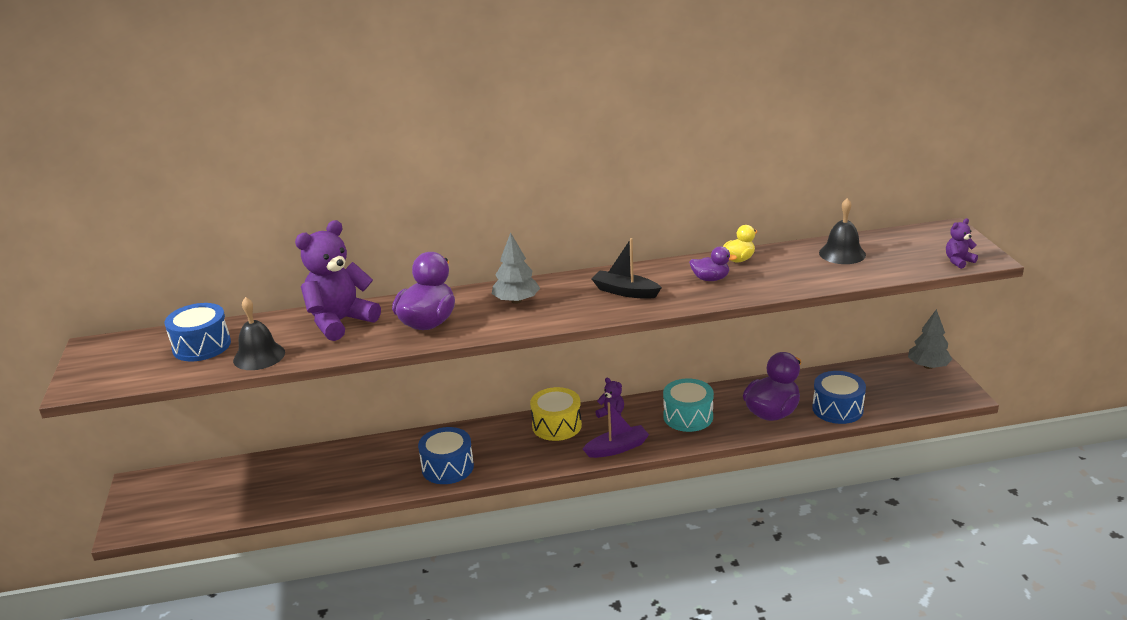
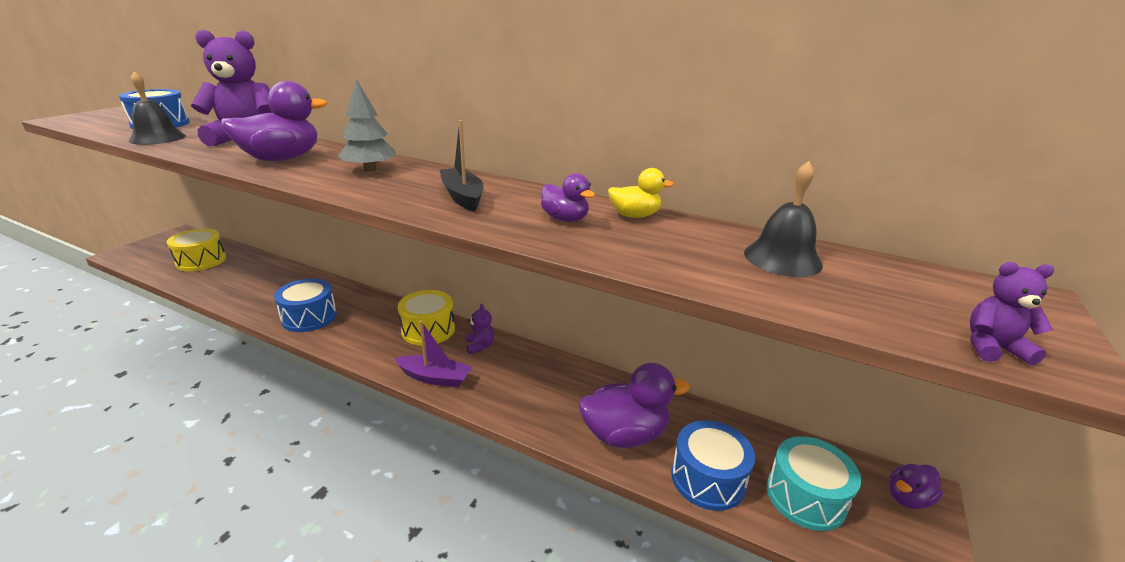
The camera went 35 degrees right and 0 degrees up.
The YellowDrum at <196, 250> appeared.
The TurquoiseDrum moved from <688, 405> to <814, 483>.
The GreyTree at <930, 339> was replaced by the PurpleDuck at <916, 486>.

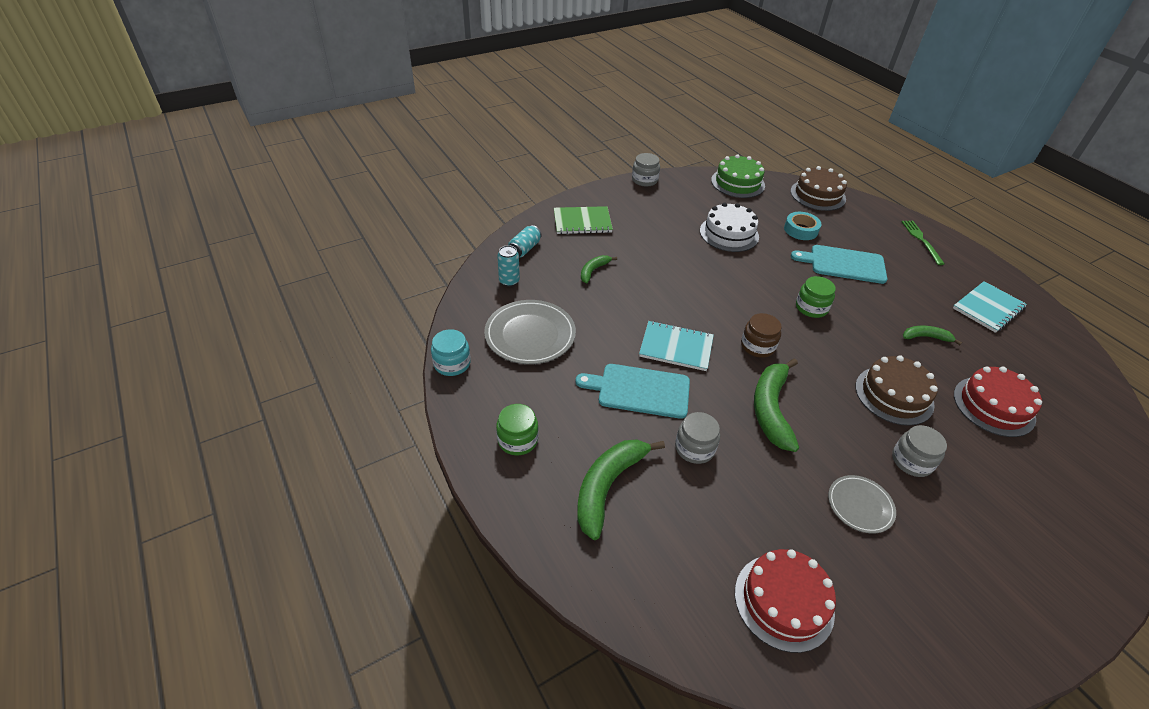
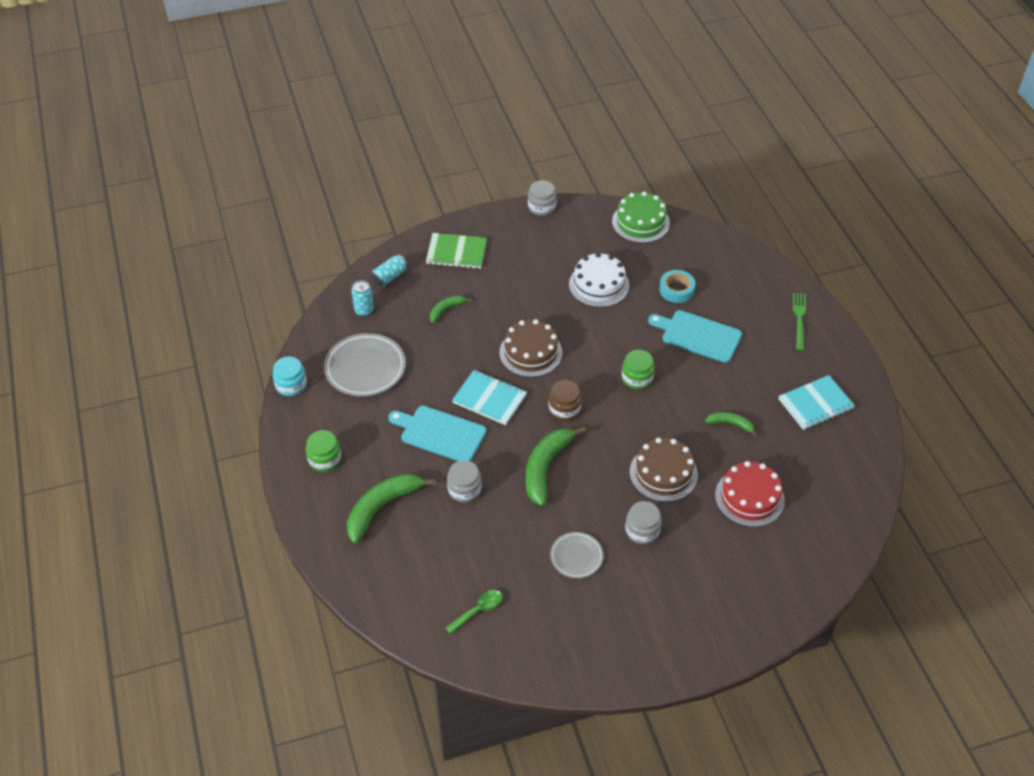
The camera went 15 degrees right and 5 degrees up.
The BrownCake moved from <819, 188> to <530, 348>.
The RedCake at <785, 601> was replaced by the GreenSpoon at <473, 612>.

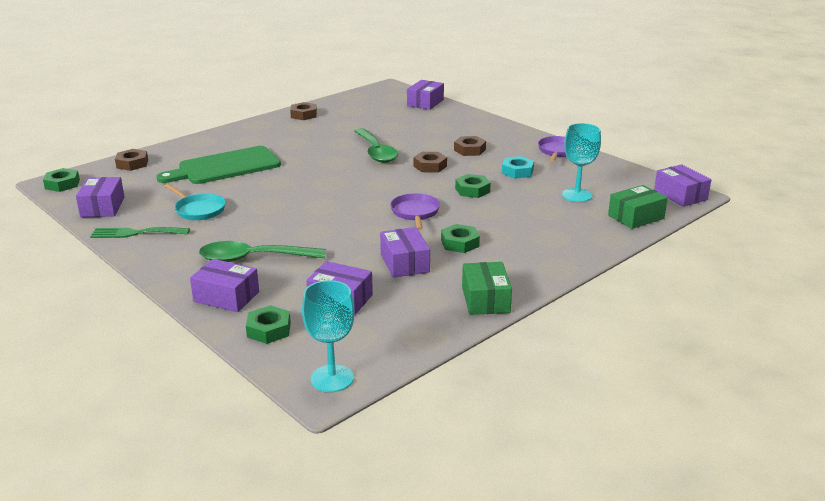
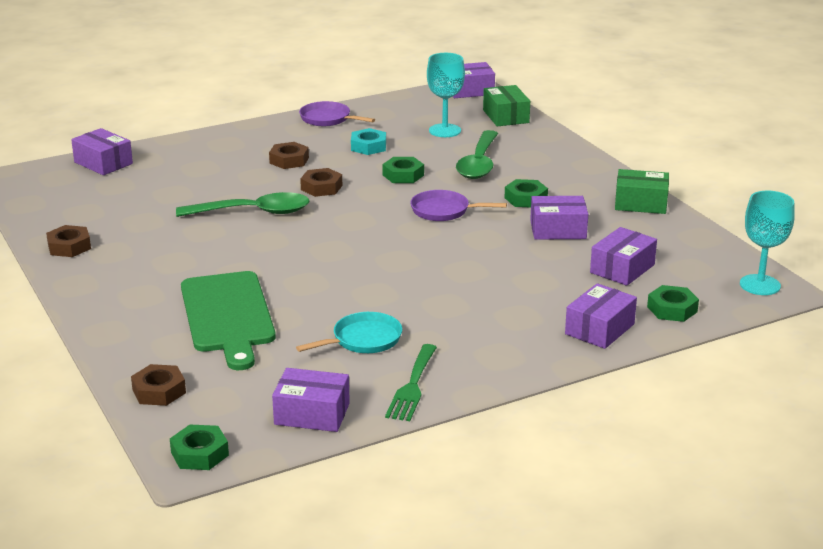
The camera went 75 degrees left and 0 degrees up.
The GreenSpoon moved from <262, 251> to <477, 154>.

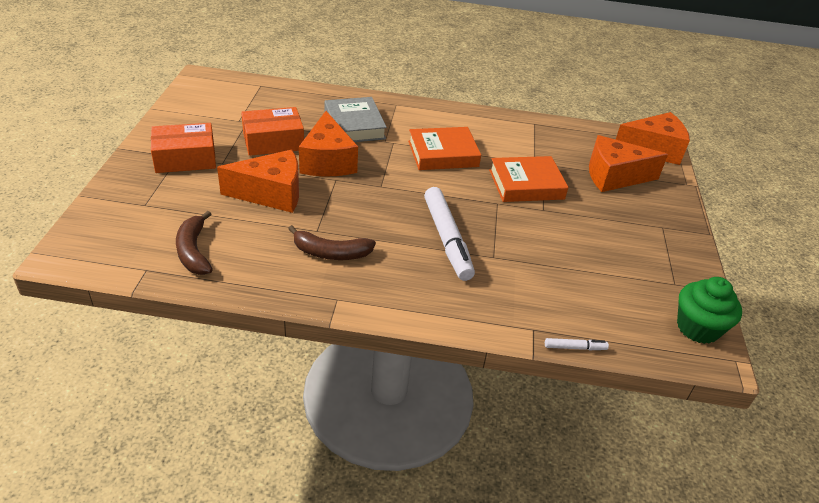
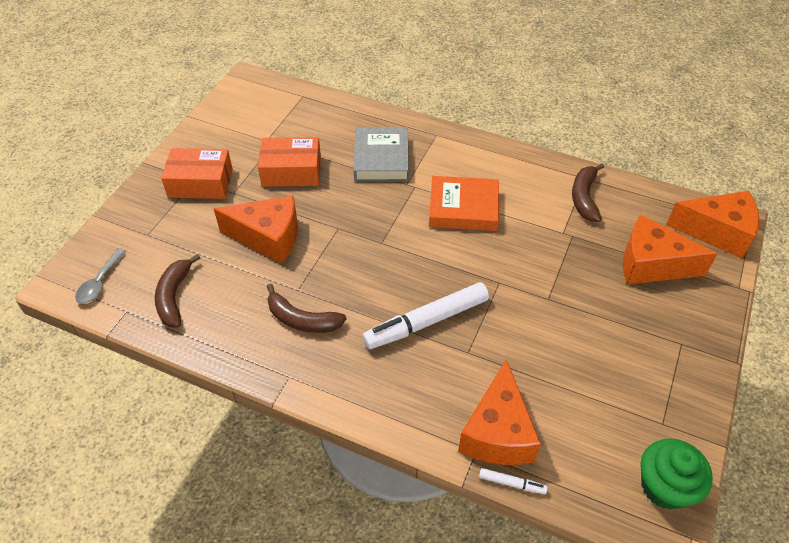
The camera went 20 degrees right and 10 degrees up.
The OrangeBook at <528, 179> disappeared.
The GreySpoon at <100, 276> appeared.
The BrownBanana at <588, 192> appeared.
The OrangeCheese moved from <328, 143> to <499, 412>.
The WhiteMarker at <449, 234> turned 60 degrees clockwise.

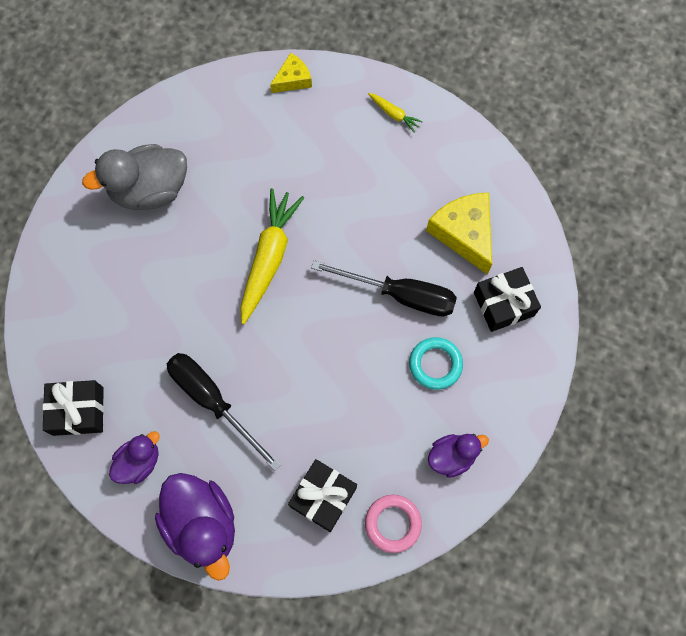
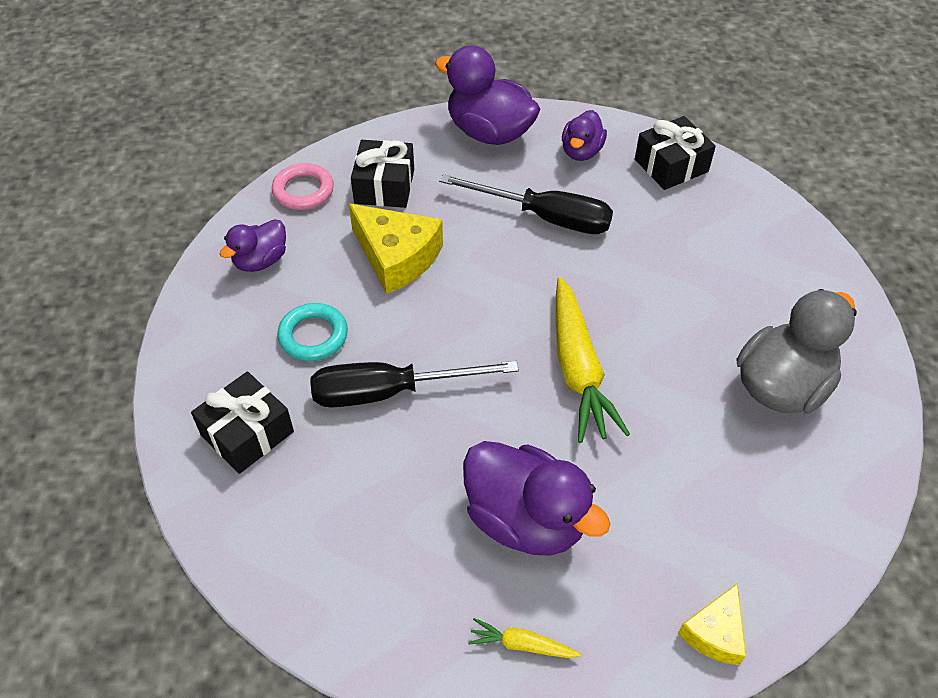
The camera went 155 degrees right and 20 degrees down.
The PurpleDuck at <536, 498> appeared.
The YellowCheese moved from <459, 233> to <396, 249>.

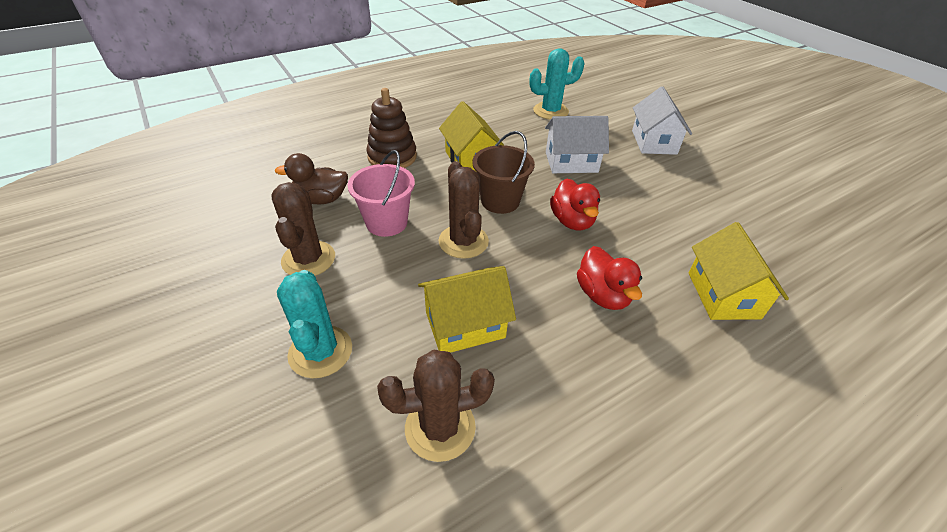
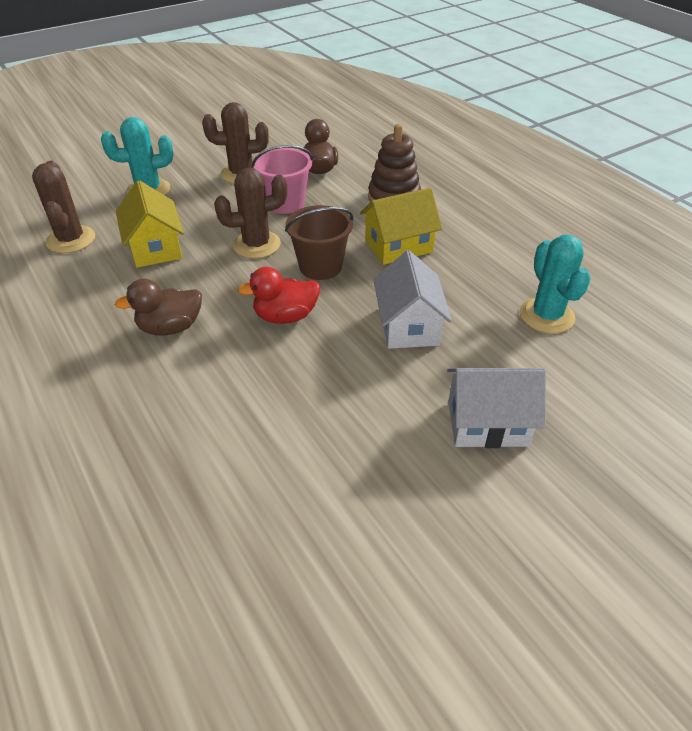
The camera went 90 degrees right and 0 degrees up.
The YellowHouse at <739, 271> disappeared.
The RedDuck at <609, 278> became the BrownDuck at <158, 307>.

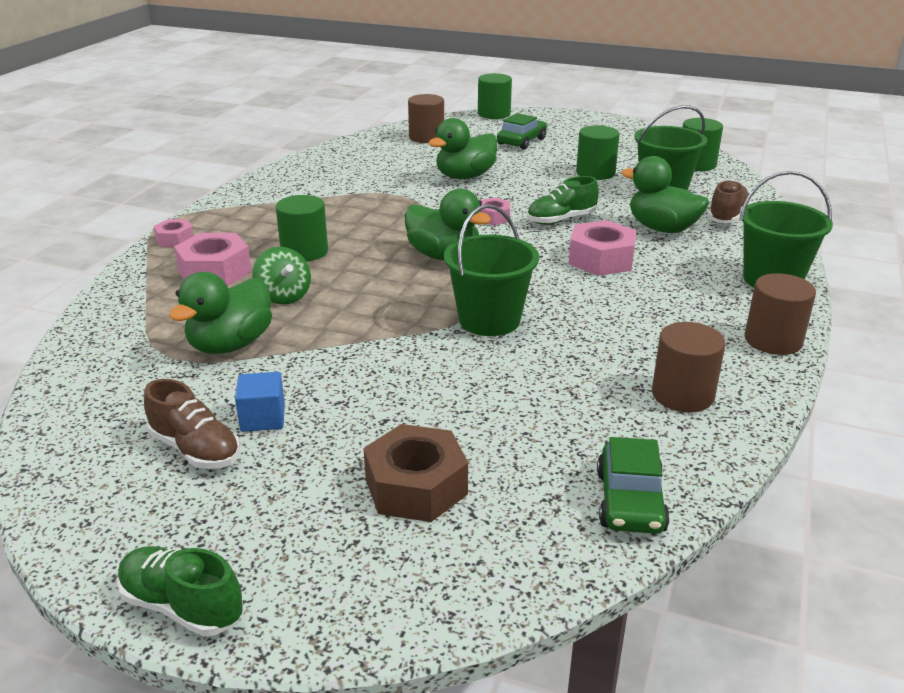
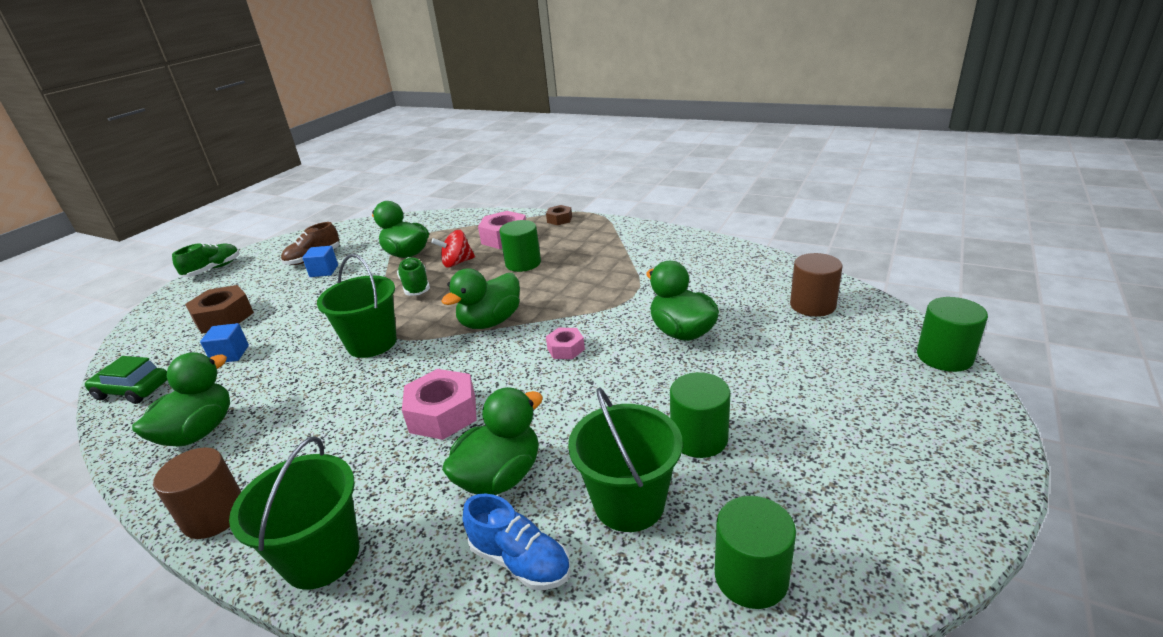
The camera went 100 degrees right and 0 degrees up.
The GreenCar at <522, 131> disappeared.
The BlueCube at <224, 342> appeared.
The GreenShoe moved from <563, 200> to <413, 276>.
The BrownCylinder at <688, 367> was replaced by the GreenDuck at <181, 399>.
The PinkNut at <174, 233> became the BrownNut at <559, 215>.
The GreenSpinningTop at <281, 275> became the RedSpinningTop at <453, 249>.
The BrownShoe at <729, 201> became the BlueShoe at <517, 542>.

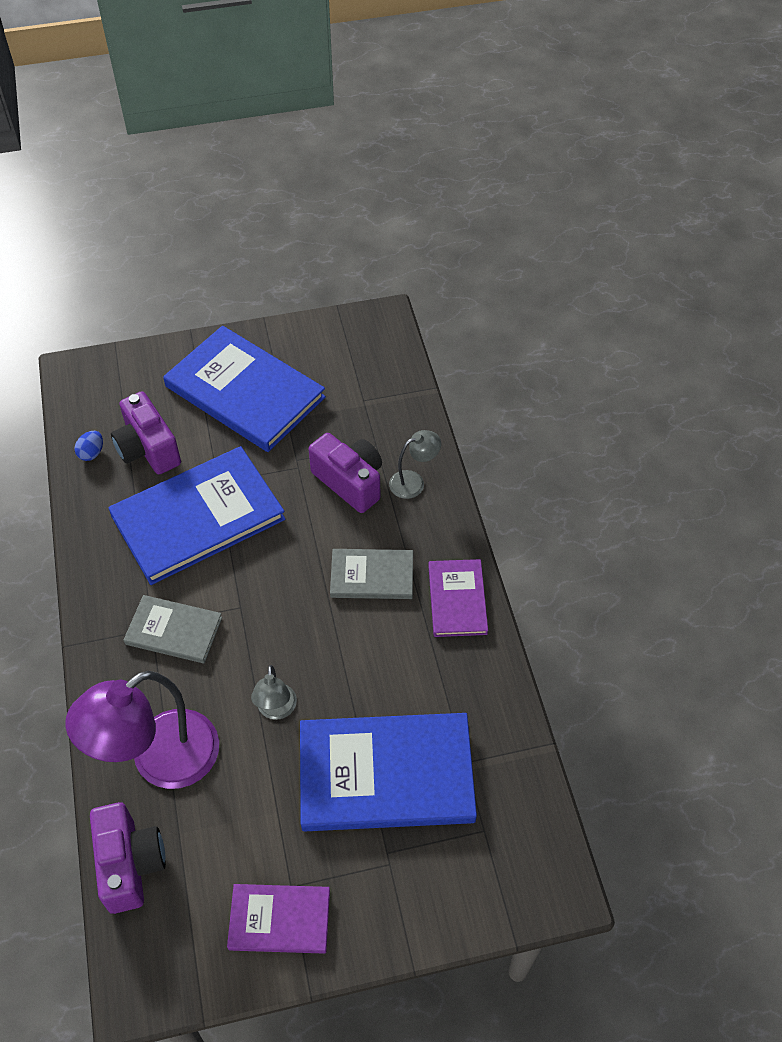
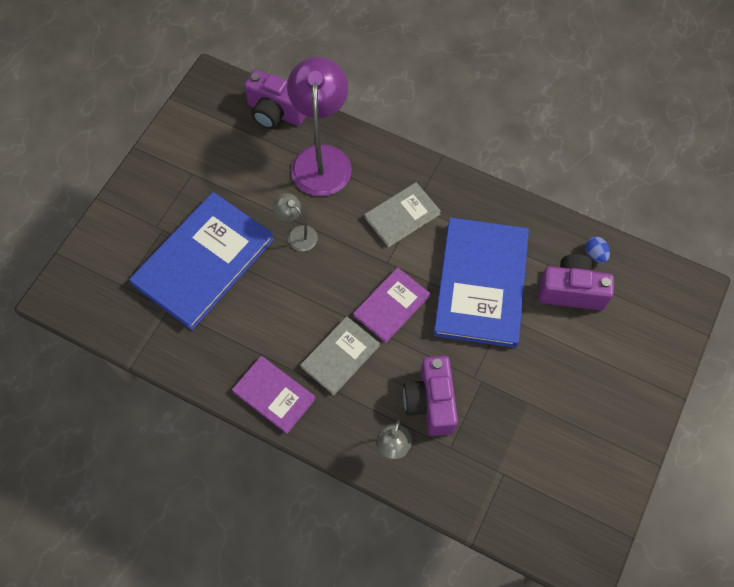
The camera went 130 degrees right and 10 degrees up.
The BlueBook at <244, 389> disappeared.
The PurpleBook moved from <278, 919> to <391, 305>.
The PurpleCamera at <345, 473> turned 90 degrees clockwise.

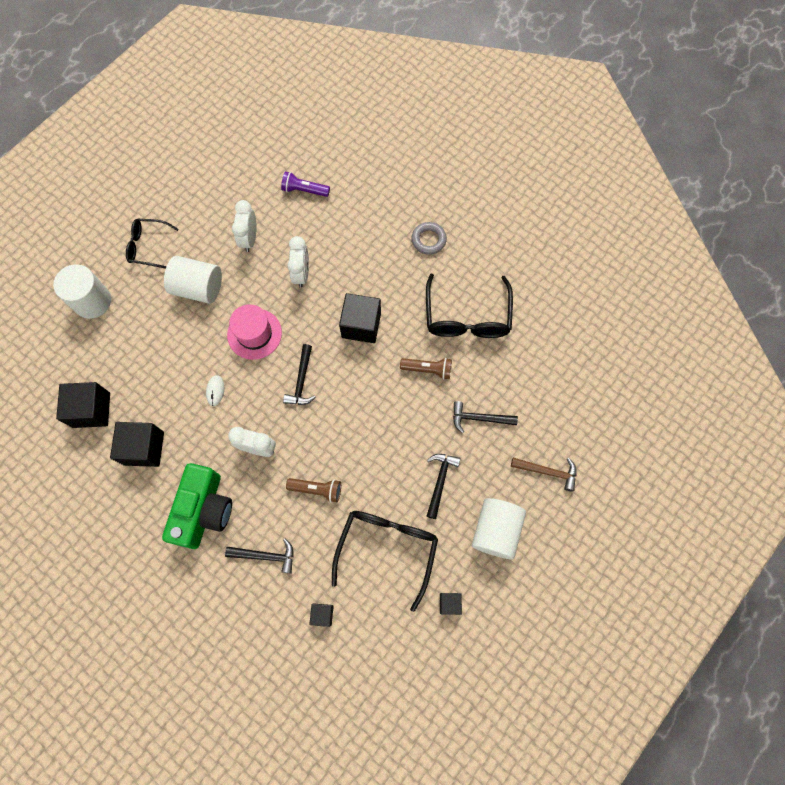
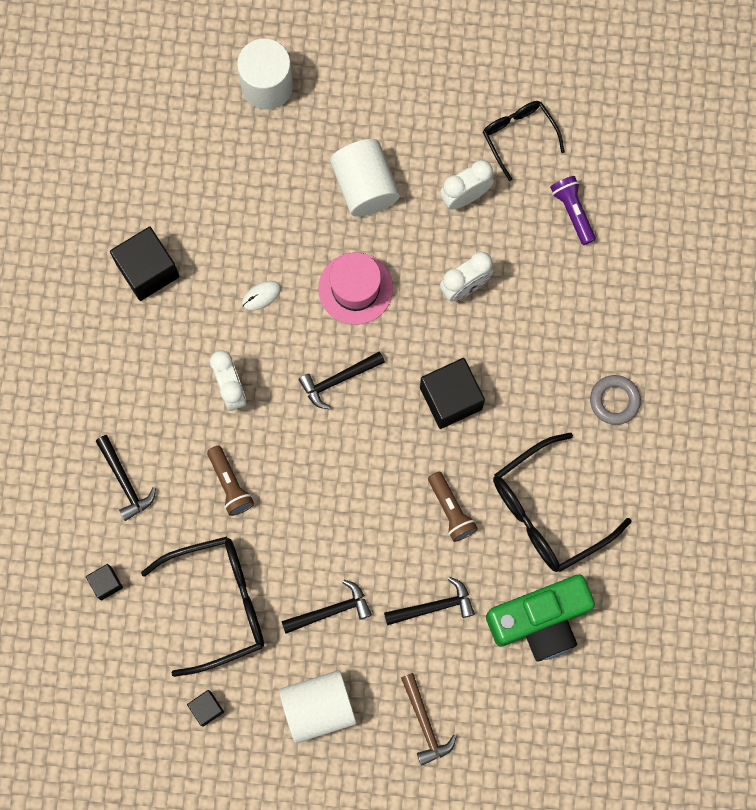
The camera went 55 degrees right and 5 degrees up.
The BlackCube at <83, 405> disappeared.
The BlackGlasses moved from <152, 244> to <524, 141>.
The GreenCamera moved from <197, 506> to <540, 618>.
The BlackHammer at <485, 417> turned 105 degrees clockwise.

